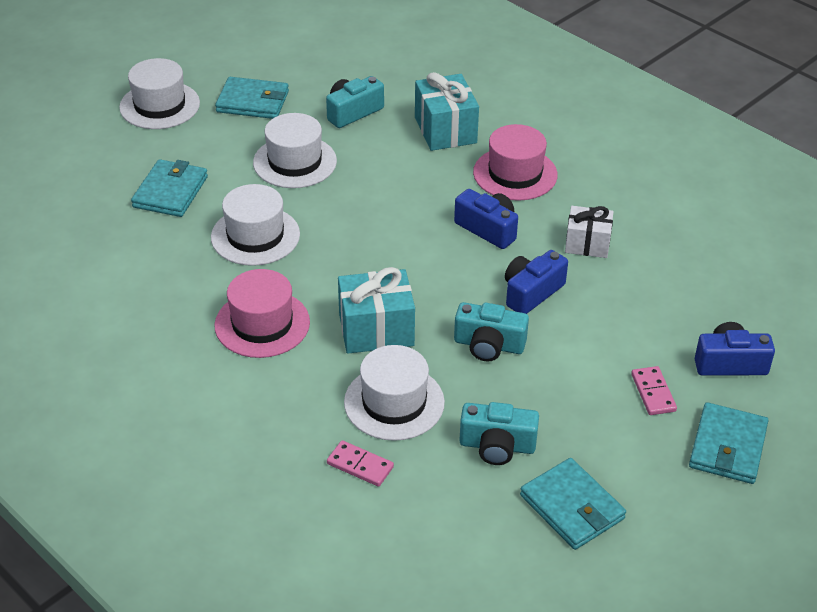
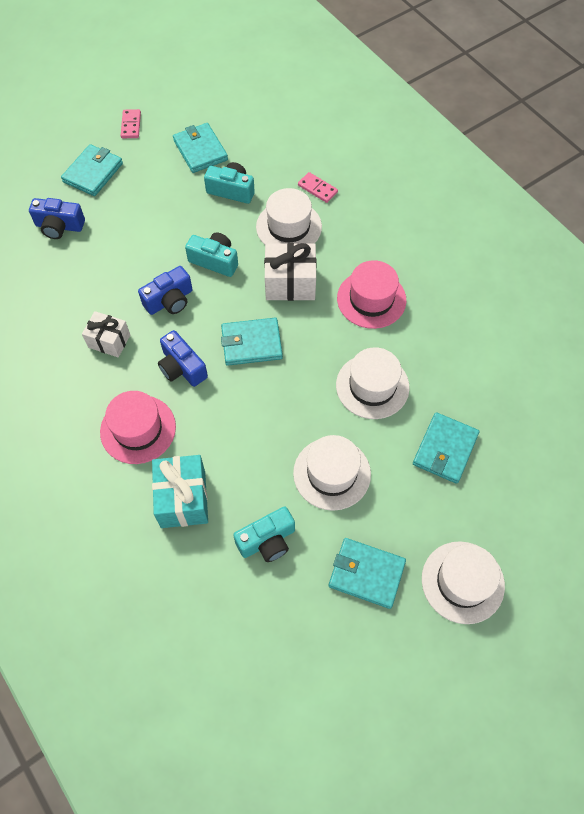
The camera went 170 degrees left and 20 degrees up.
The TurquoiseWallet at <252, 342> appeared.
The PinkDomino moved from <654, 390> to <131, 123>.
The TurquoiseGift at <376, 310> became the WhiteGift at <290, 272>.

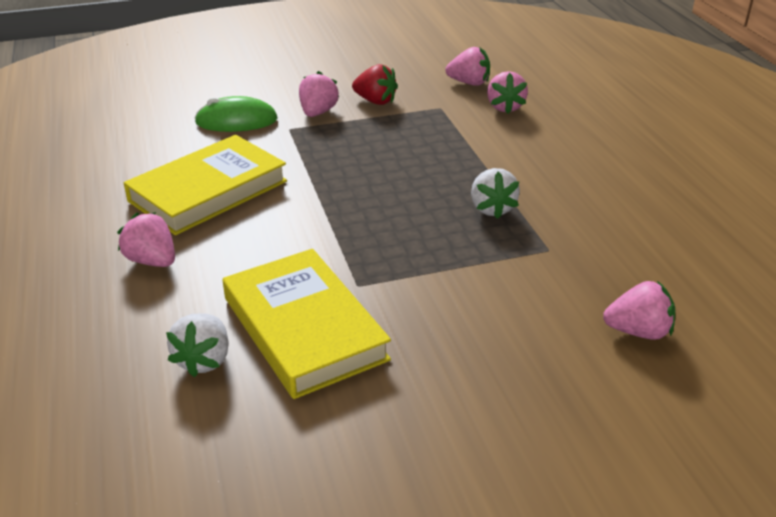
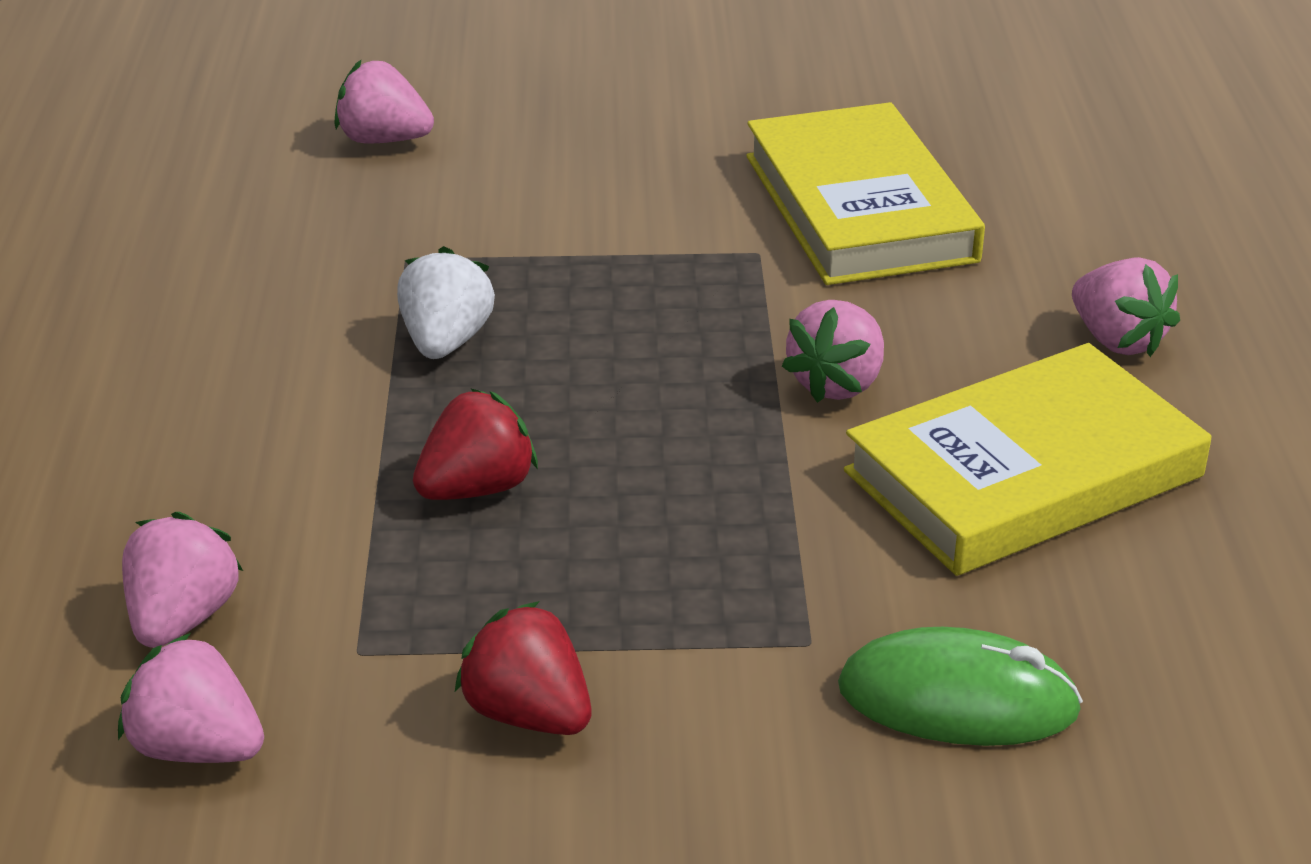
The camera went 165 degrees left and 0 degrees up.
The WhiteStrawberry at <197, 345> disappeared.
The RedStrawberry at <475, 444> appeared.
The PinkStrawberry moved from <319, 94> to <833, 351>.

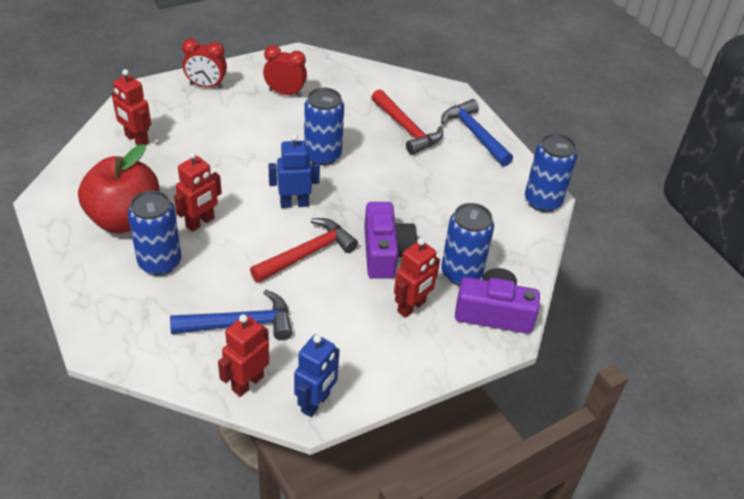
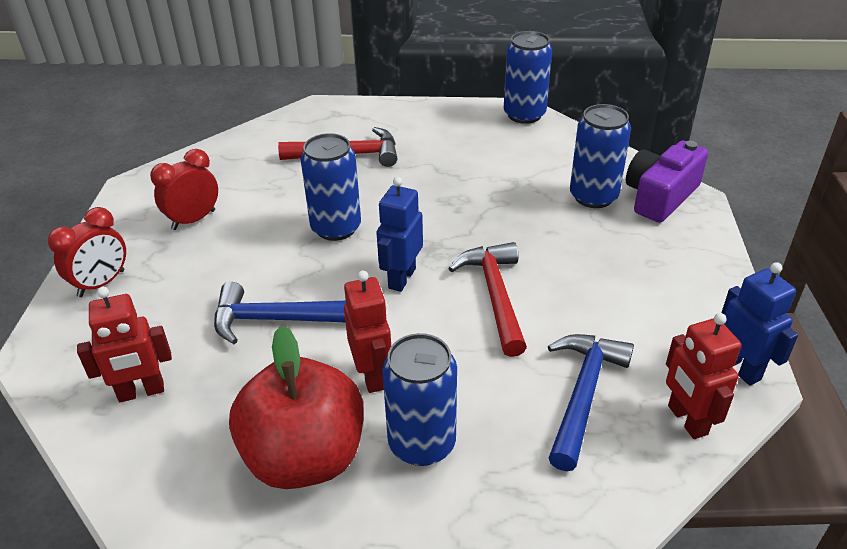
The camera went 55 degrees left and 5 degrees down.
The PurpleCamera at <390, 240> disappeared.
The RedRobot at <417, 278> disappeared.
The BlueHammer moved from <477, 132> to <280, 313>.

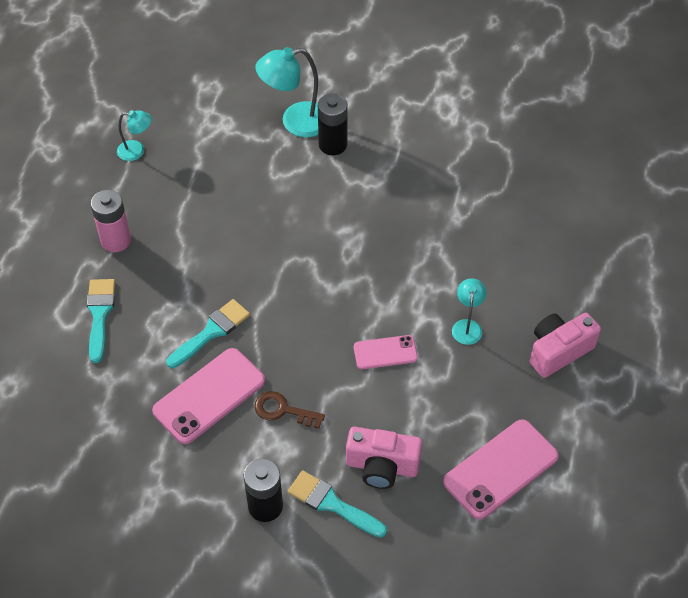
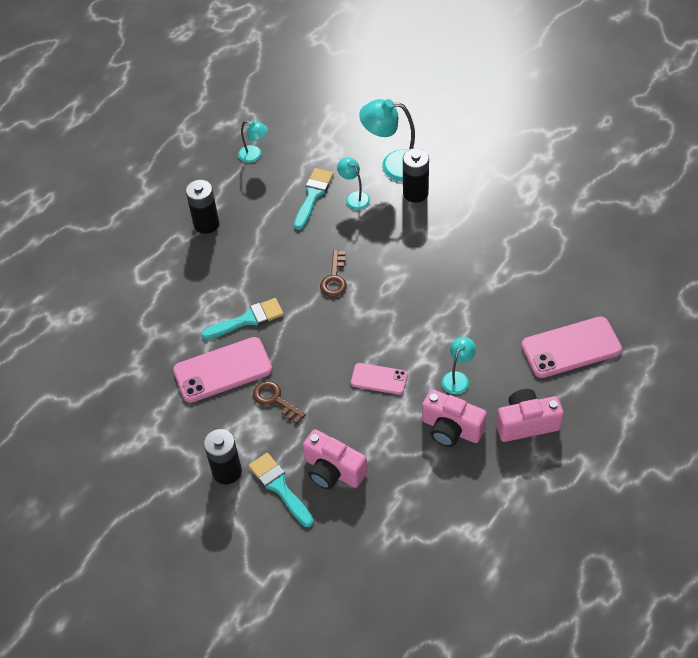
The camera went 25 degrees right and 0 degrees up.
The BrownKey at <333, 273> appeared.
The TurquoiseLamp at <353, 184> appeared.
The PinkCamera at <454, 418> appeared.
The TurquoiseBrush moved from <100, 321> to <314, 199>.
The PinkPhone moved from <501, 469> to <571, 347>.
The PinkBattery at <111, 221> became the BlackBattery at <202, 207>.

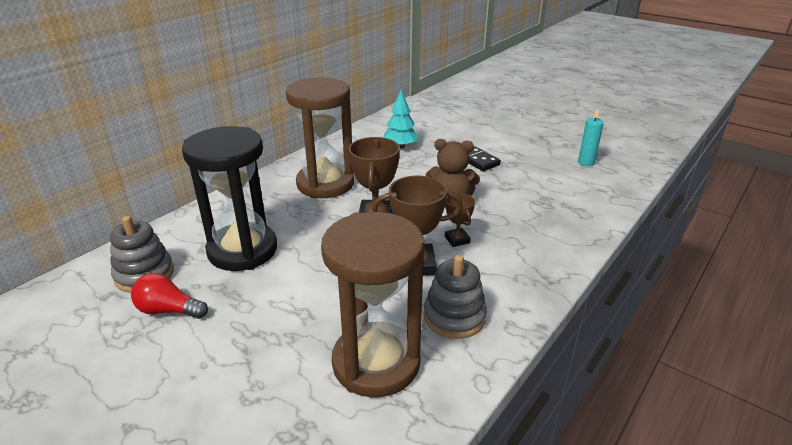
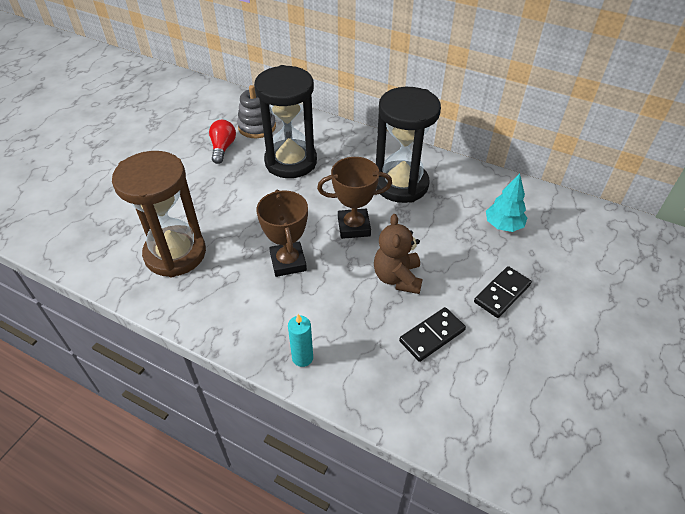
The camera went 80 degrees right and 15 degrees up.
The GreyStackingToy at <455, 297> disappeared.
The BrownTrophy at <460, 220> disappeared.
The BlackDomino at <432, 334> appeared.
The TurquoiseCandle moved from <591, 137> to <300, 340>.
The BrownHourglass at <320, 137> became the BlackHourglass at <408, 145>.

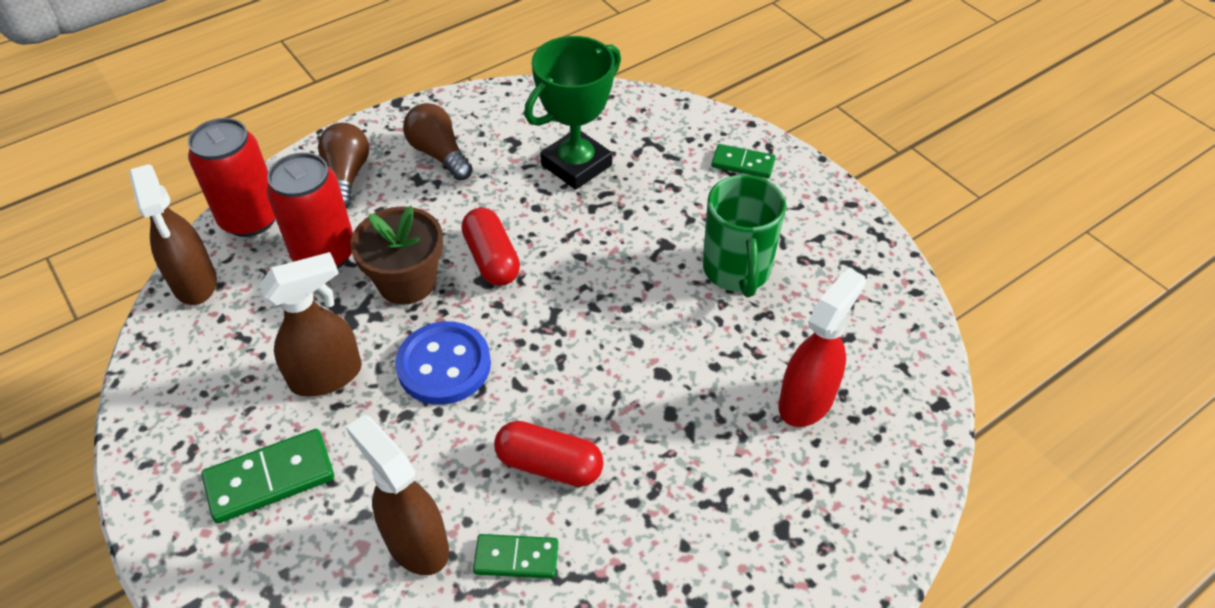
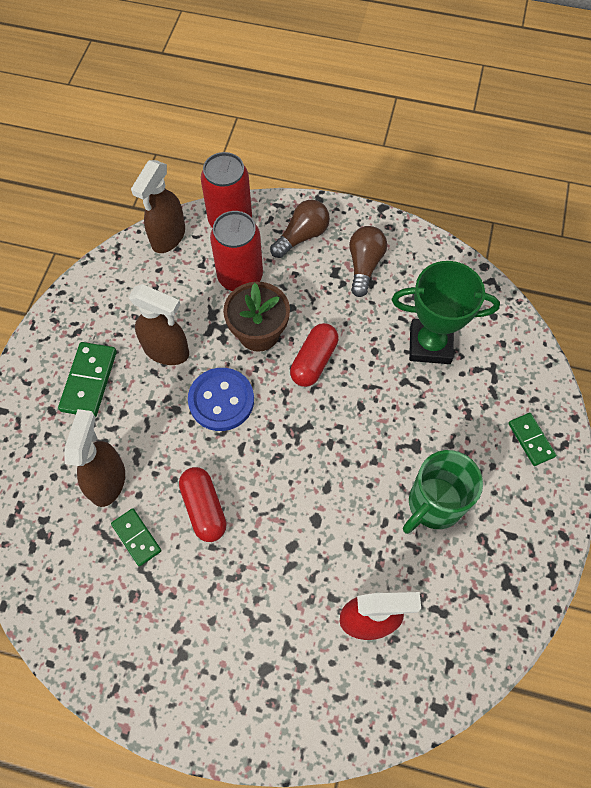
The camera went 50 degrees right and 15 degrees up.
The GreenDomino at <268, 476> turned 75 degrees clockwise.

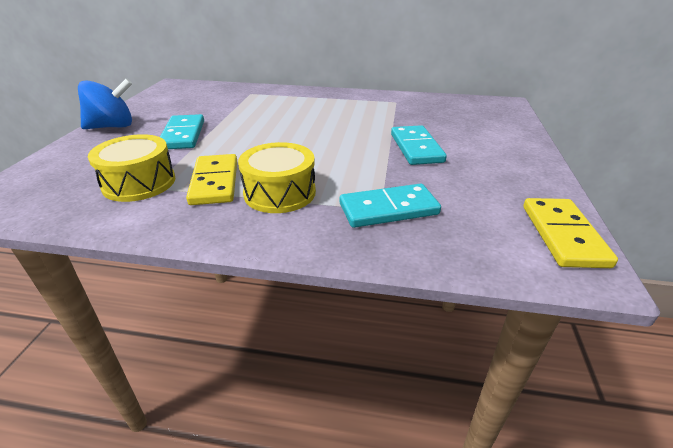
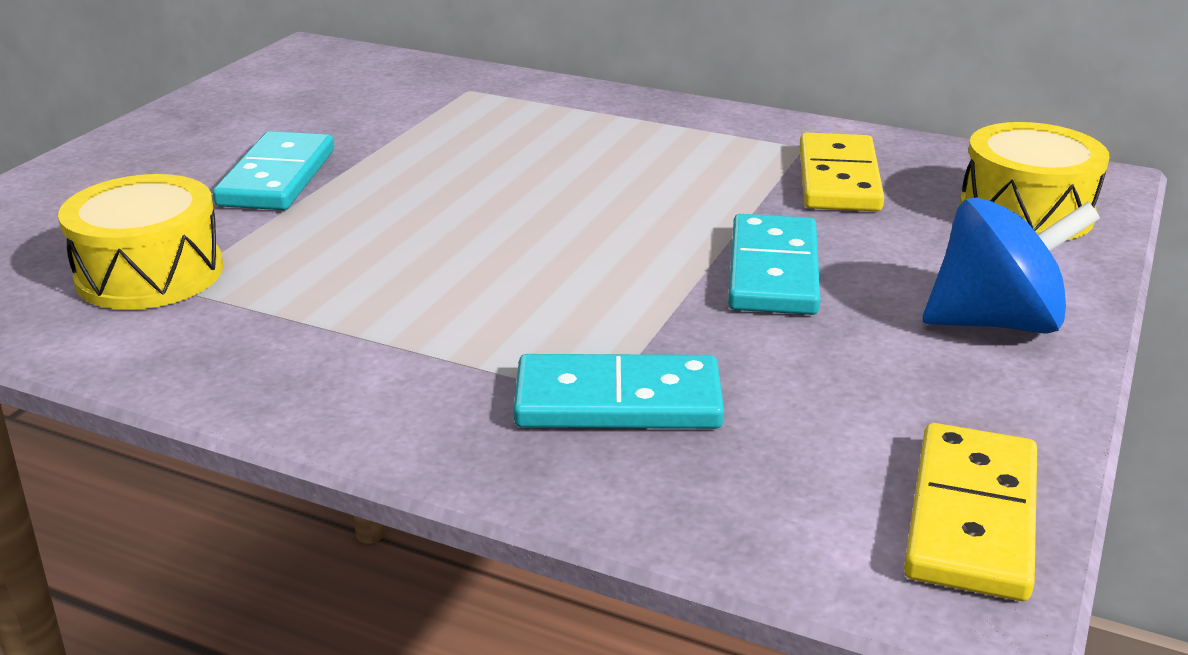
The camera went 15 degrees right and 5 degrees down.
The BlueSpinningTop moved from <105, 103> to <1011, 265>.
The YellowDomino moved from <211, 179> to <842, 172>.
The YellowDrum moved from <277, 177> to <1034, 181>.

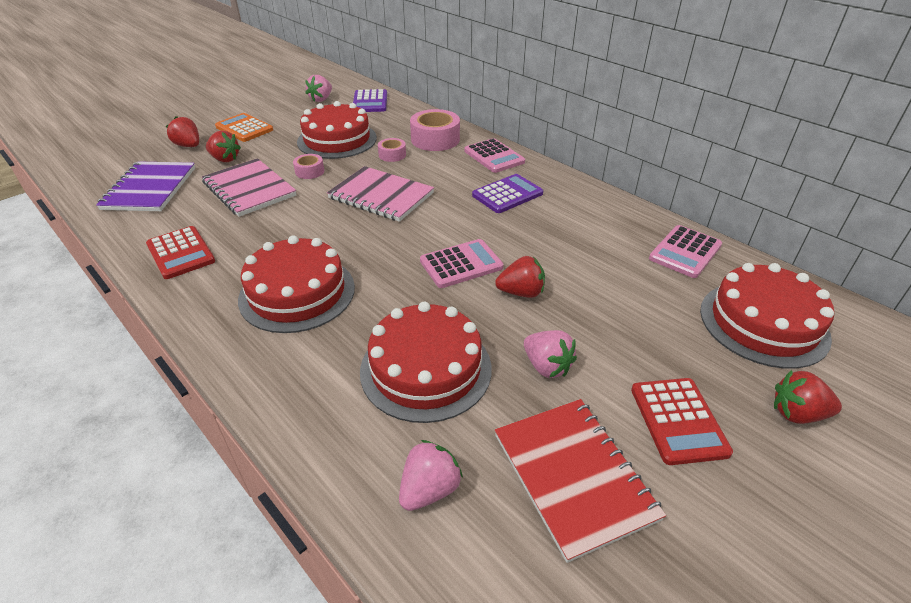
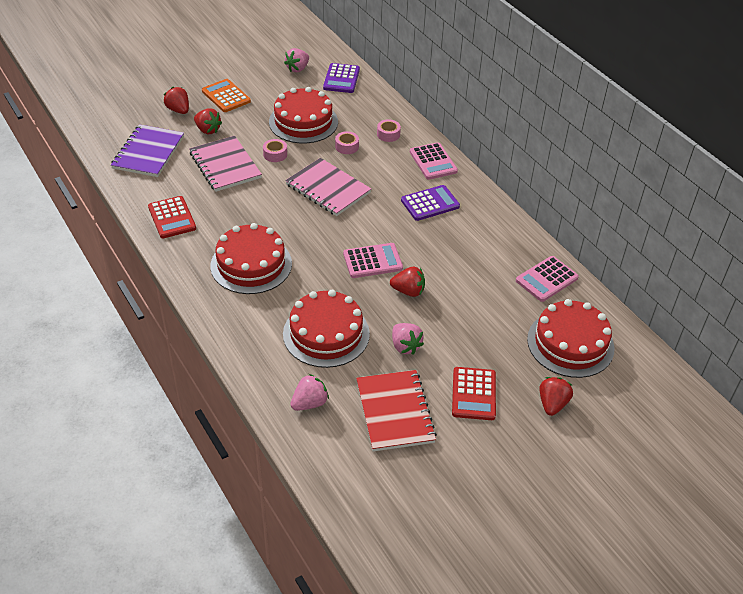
The camera went 10 degrees right and 5 degrees up.
The RedStrawberry at <808, 397> turned 90 degrees clockwise.
The PinkTape at <435, 130> changed to 0.54 times the size.

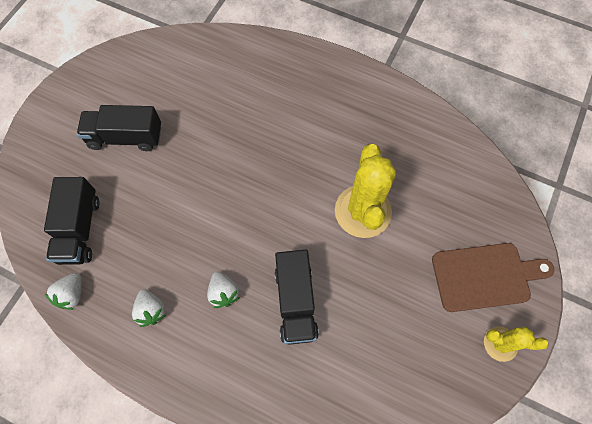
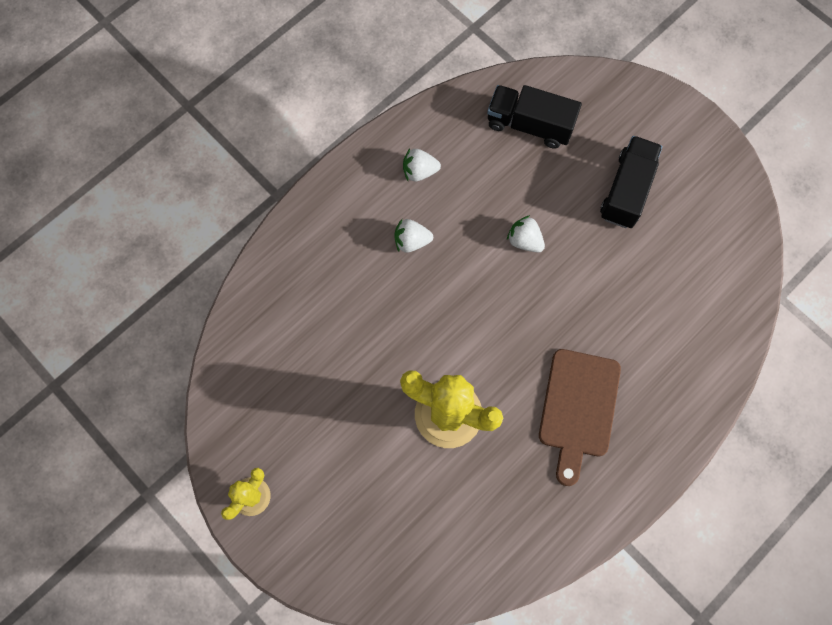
The camera went 110 degrees right and 5 degrees up.
The BlackTruck at <297, 297> disappeared.
The WhiteStrawberry moved from <63, 291> to <526, 233>.
The BrownCuttingBoard moved from <493, 277> to <580, 417>.

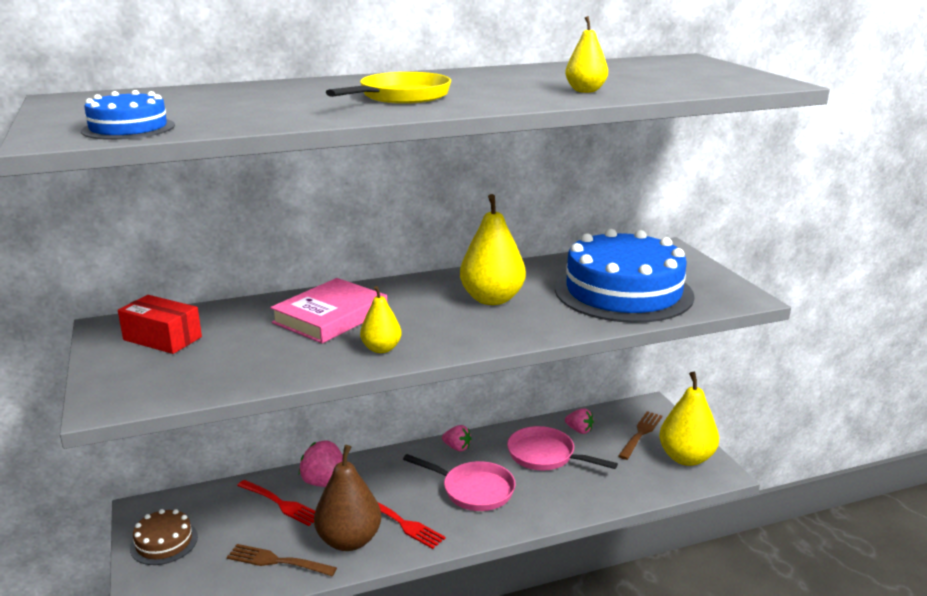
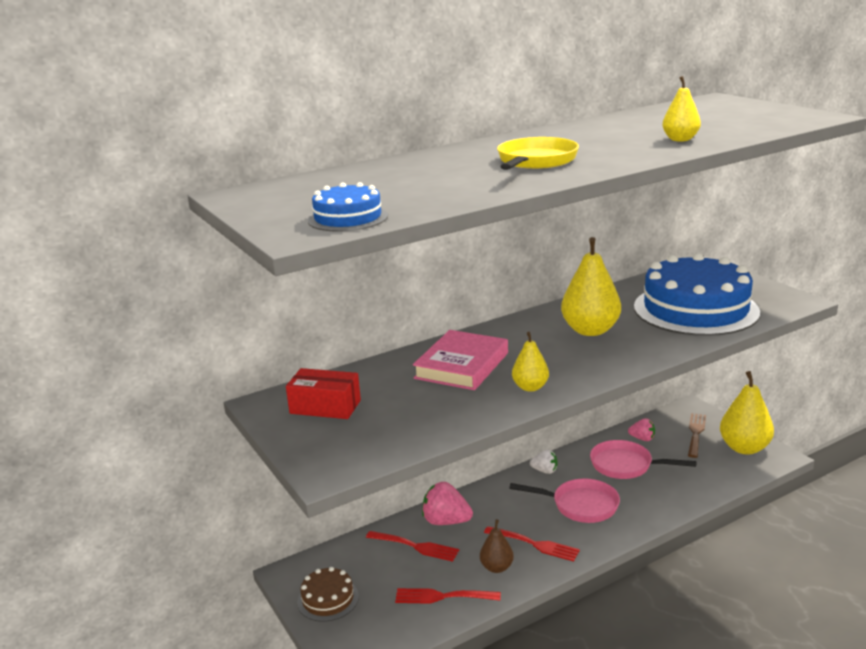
The camera went 10 degrees left and 0 degrees up.
The BrownFork at <282, 560> became the RedFork at <448, 596>.
The PinkStrawberry at <457, 438> became the WhiteStrawberry at <543, 462>.
The BrownPear at <347, 498> changed to 0.56 times the size.

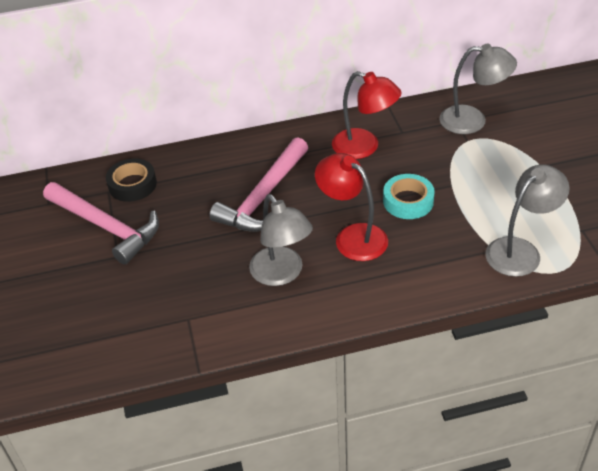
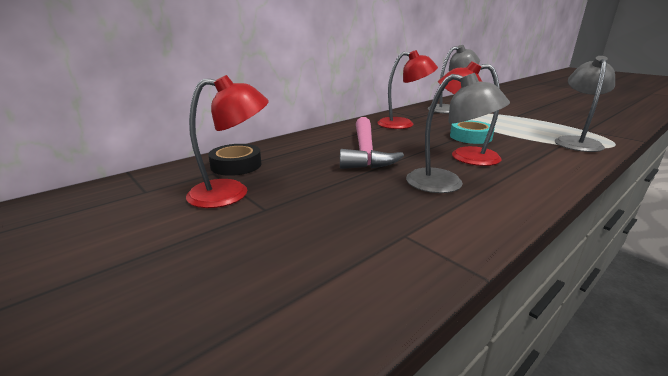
The camera went 30 degrees left and 20 degrees down.
The PinkHammer at <101, 223> was replaced by the RedLamp at <227, 141>.

